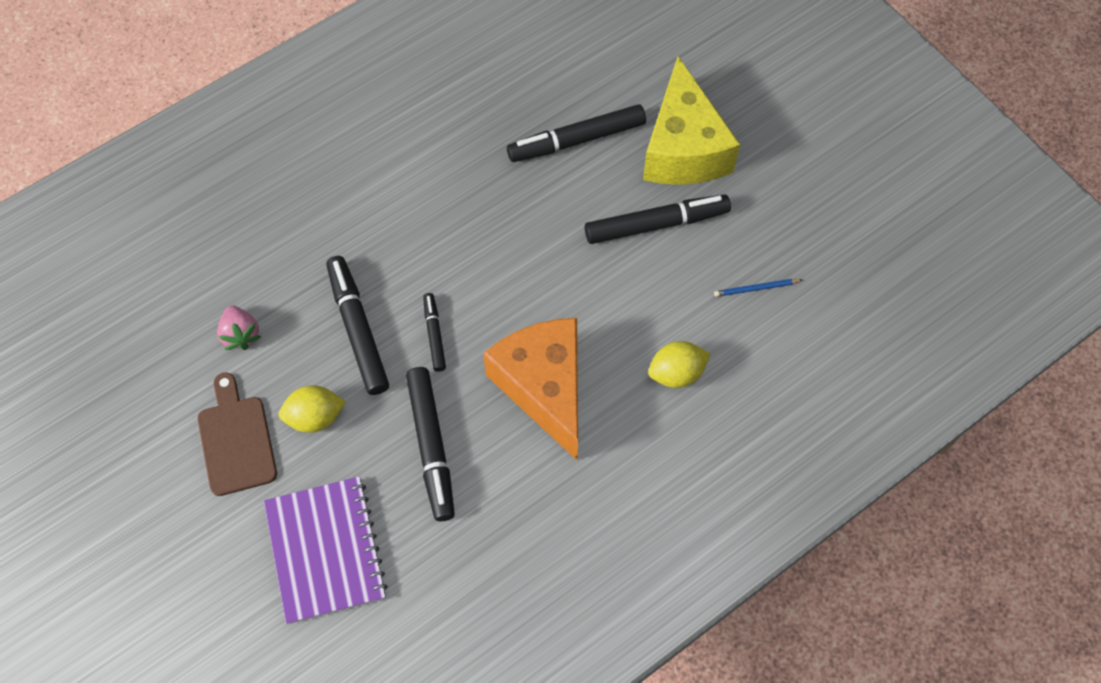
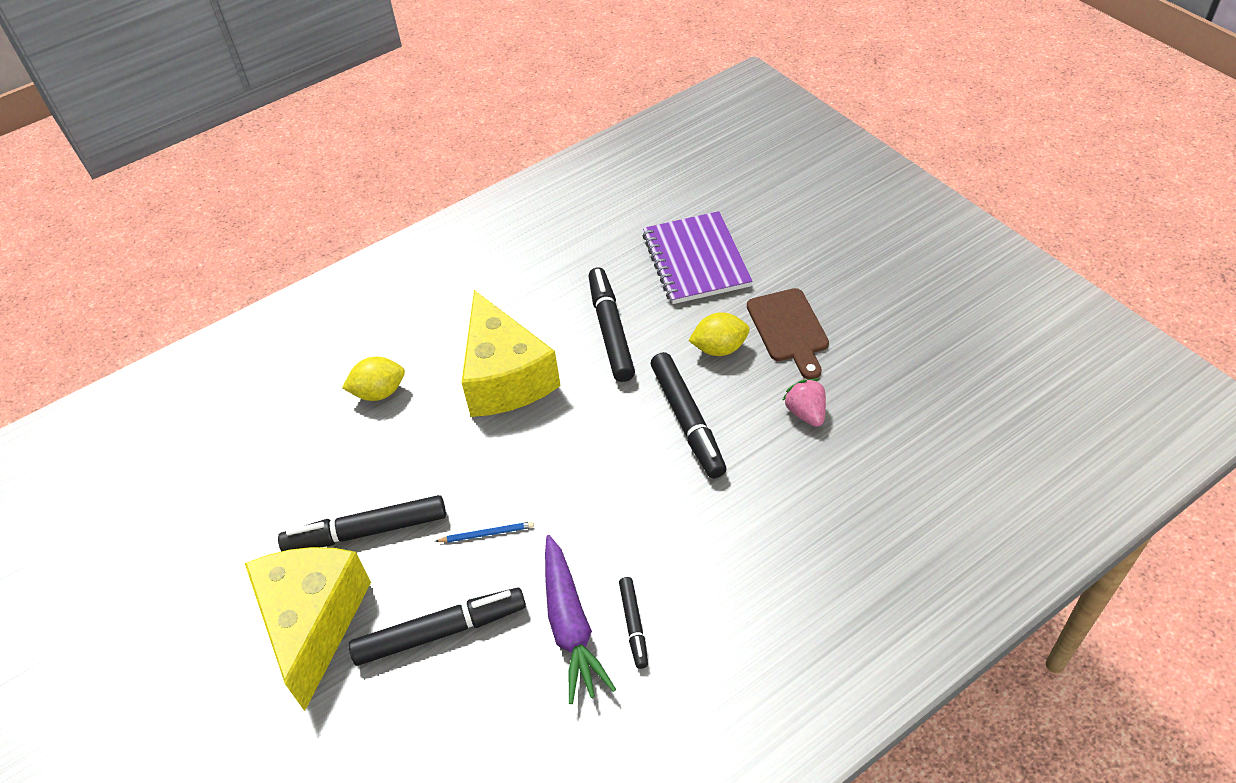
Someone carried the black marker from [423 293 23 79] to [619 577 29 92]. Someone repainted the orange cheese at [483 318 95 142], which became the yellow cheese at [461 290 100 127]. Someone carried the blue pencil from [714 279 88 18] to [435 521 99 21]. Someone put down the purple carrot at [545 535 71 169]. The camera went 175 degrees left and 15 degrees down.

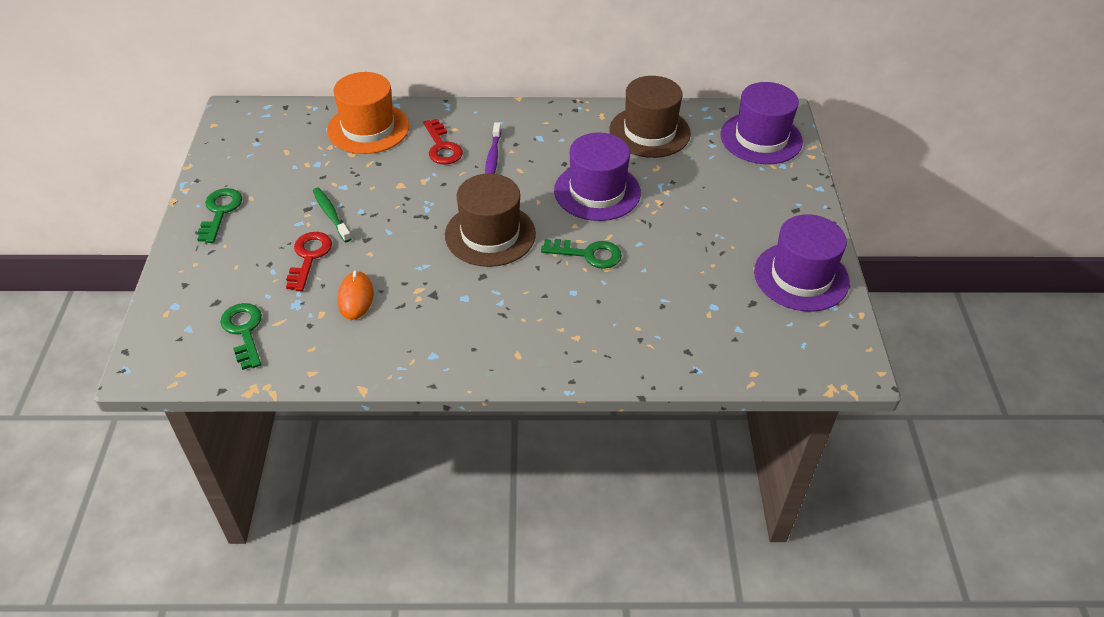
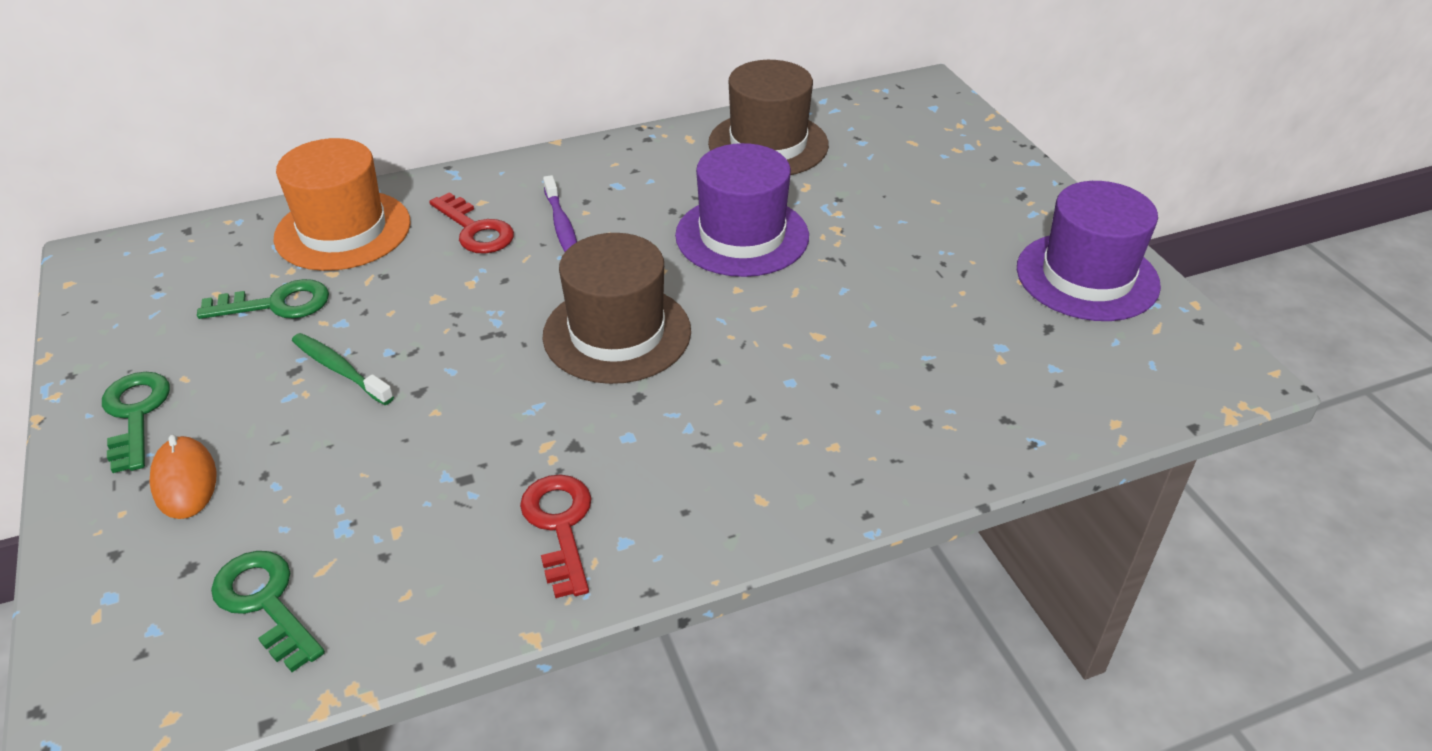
Someone carried the red key from [286 232 46 59] to [520 474 72 124]. Someone carried the orange mouse from [337 270 36 50] to [149 435 67 84]. Someone carried the green key from [541 239 81 30] to [197 279 132 40]. Someone took away the purple hat at [721 82 82 82]. The camera went 20 degrees left and 5 degrees down.

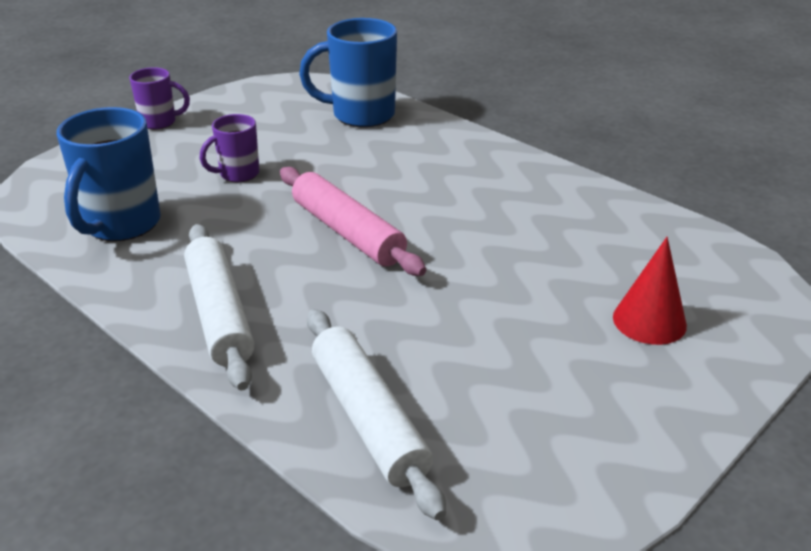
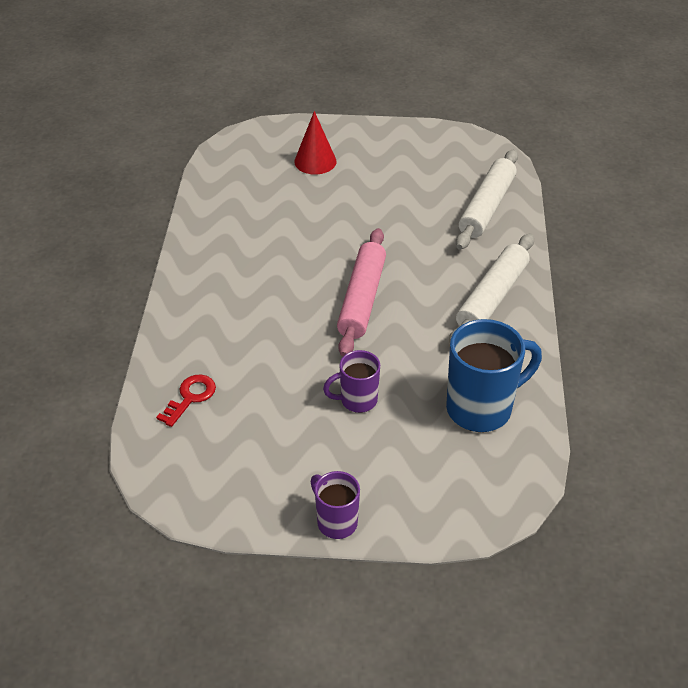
Someone rotated the purple mug at [200 114 59 68] by 150 degrees clockwise. Someone swapped the blue mug at [299 18 98 109] for the red key at [156 375 60 52]. The camera went 130 degrees left and 10 degrees up.

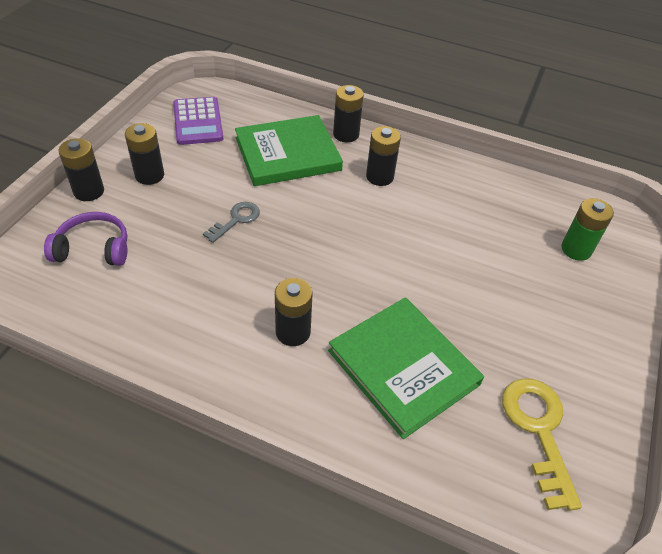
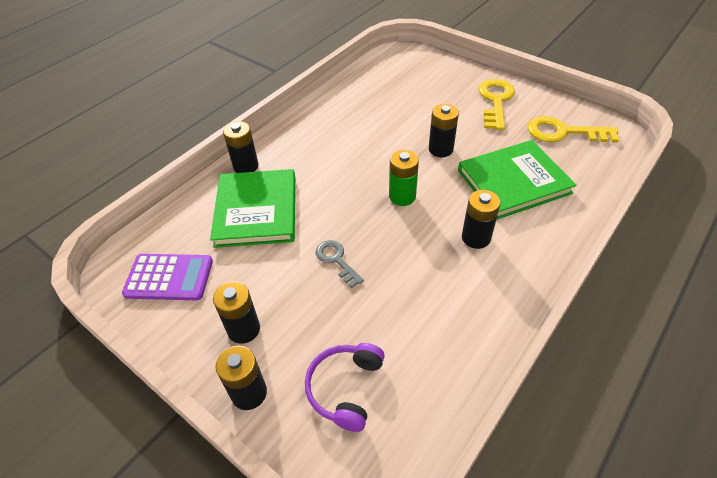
Someone carried the black battery from [366 126 35 60] to [429 104 30 53]. Someone carried the green battery from [561 198 53 63] to [389 150 30 56]. Someone put down the yellow key at [478 79 37 51]. The camera went 70 degrees left and 0 degrees up.

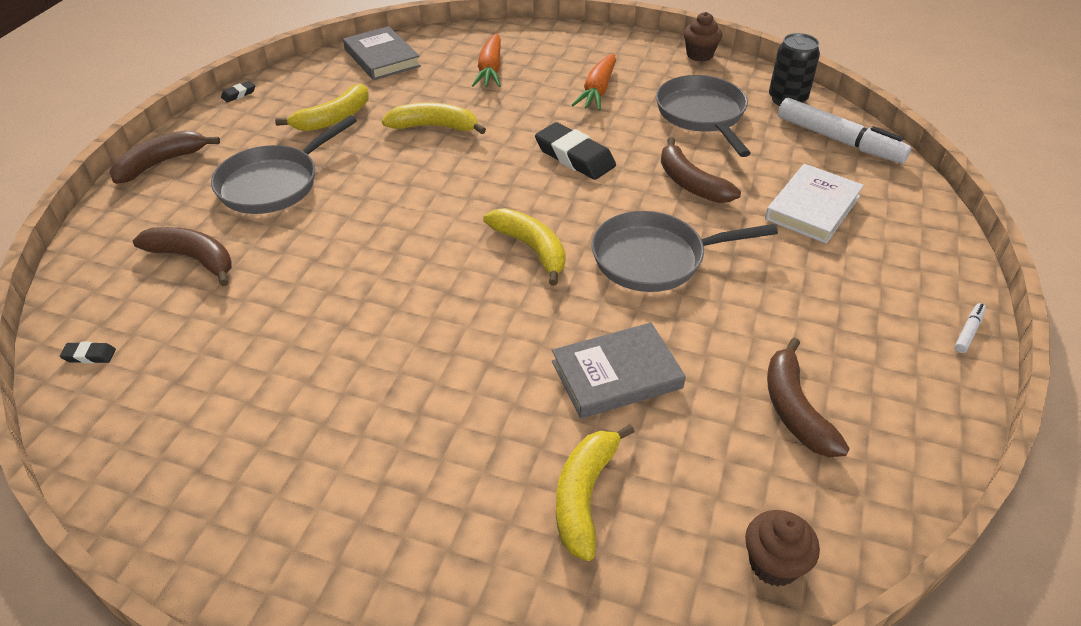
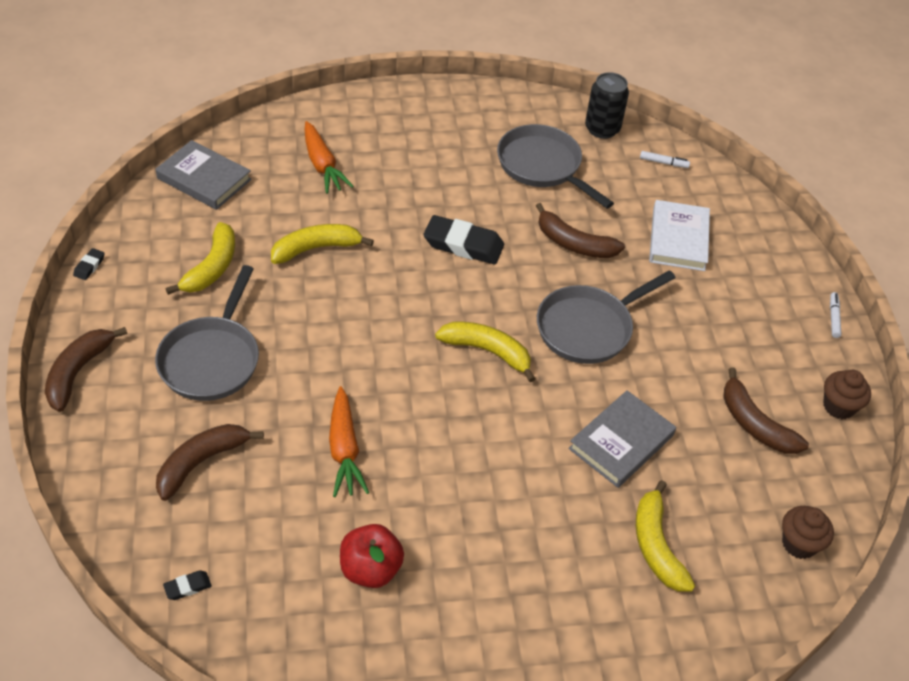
Someone rotated the brown banana at [133 227 99 59] by 45 degrees counterclockwise. Someone carried the orange carrot from [572 54 44 57] to [329 386 40 111]. Someone carried the brown cupcake from [684 12 38 50] to [823 370 48 49]. Someone scaled the white marker at [778 98 133 66] by 0.42. Someone put down the red apple at [340 524 64 64]. The camera went 30 degrees left and 5 degrees up.

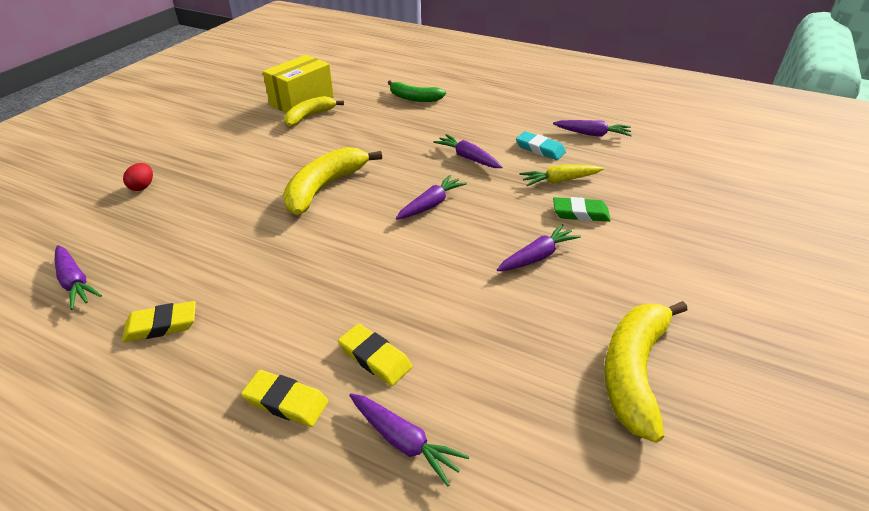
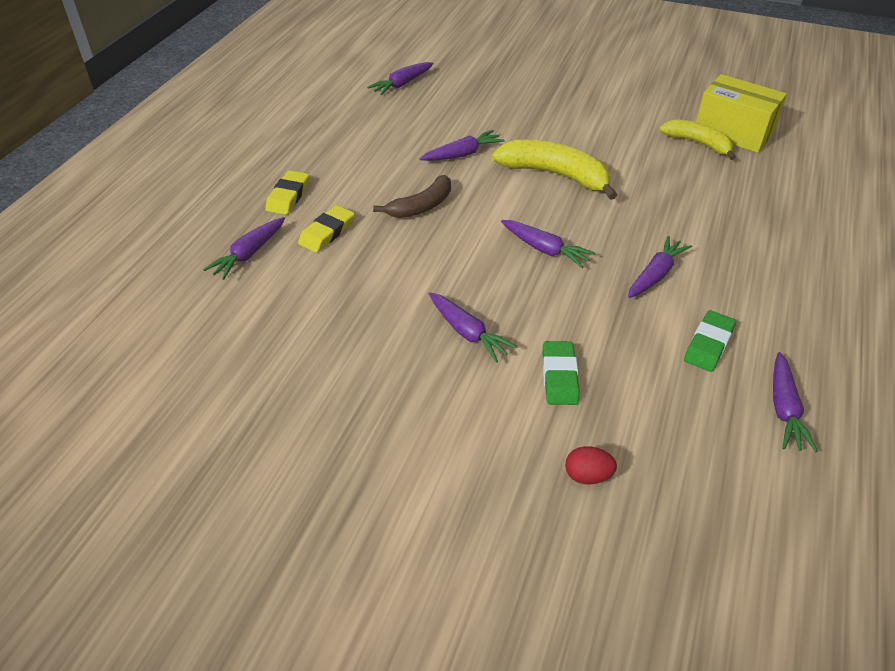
Someone took away the yellow eraser at [122 301 74 41]. Someone carried the red egg from [123 163 30 28] to [565 446 52 38]. Someone took away the green banana at [388 80 58 22]. Someone repainted the turquoise eraser at [516 131 50 29], which became the green eraser at [684 310 52 62]. Someone took away the yellow carrot at [519 164 85 22]. Someone took away the yellow banana at [604 301 83 142]. Someone put down the brown banana at [373 175 78 43]. Someone put down the purple carrot at [420 130 85 31]. The camera went 85 degrees right and 5 degrees up.

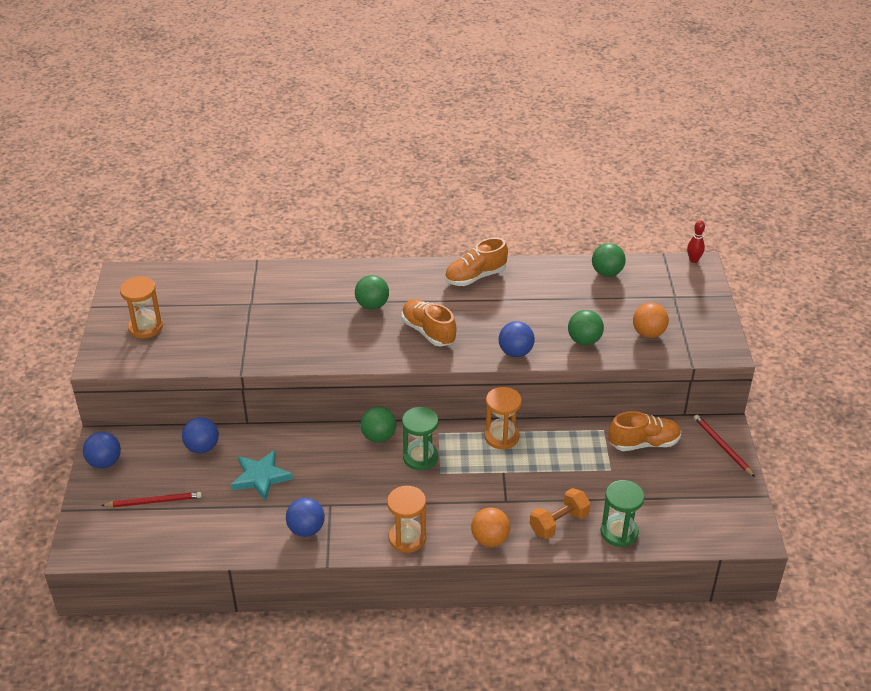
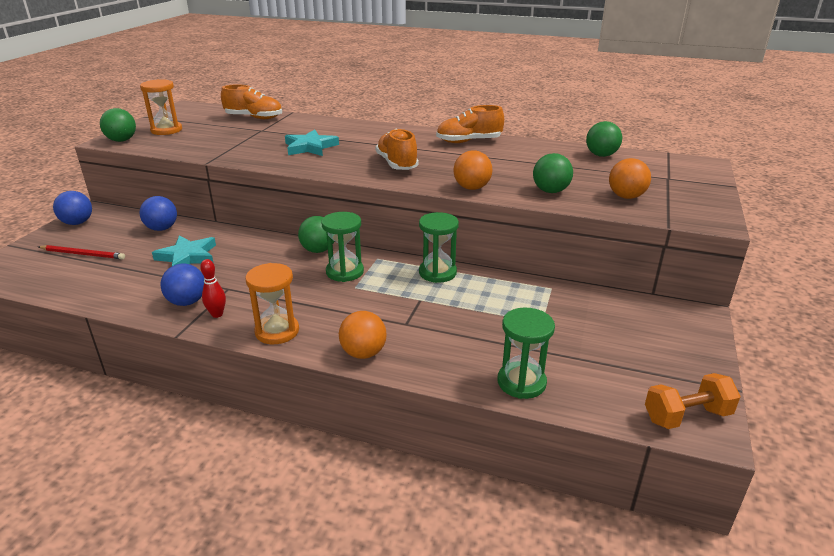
Someone carried the green ball from [355 275 34 35] to [100 108 36 34]. Someone repainted the orange hourglass at [485 387 37 62], which became the green hourglass at [419 212 40 71]. Someone repainted the blue ball at [498 321 37 36], which became the orange ball at [453 150 40 40]. Someone carried the orange dumbbell from [530 488 60 51] to [645 373 96 56]. Someone carried the orange shoe from [609 411 72 40] to [221 84 61 35]. Someone carried the red bowling pin from [687 220 18 43] to [200 259 26 59]. Someone took away the red pencil at [694 414 61 63]. Someone put down the turquoise star at [285 130 54 26]. The camera went 20 degrees right and 10 degrees down.

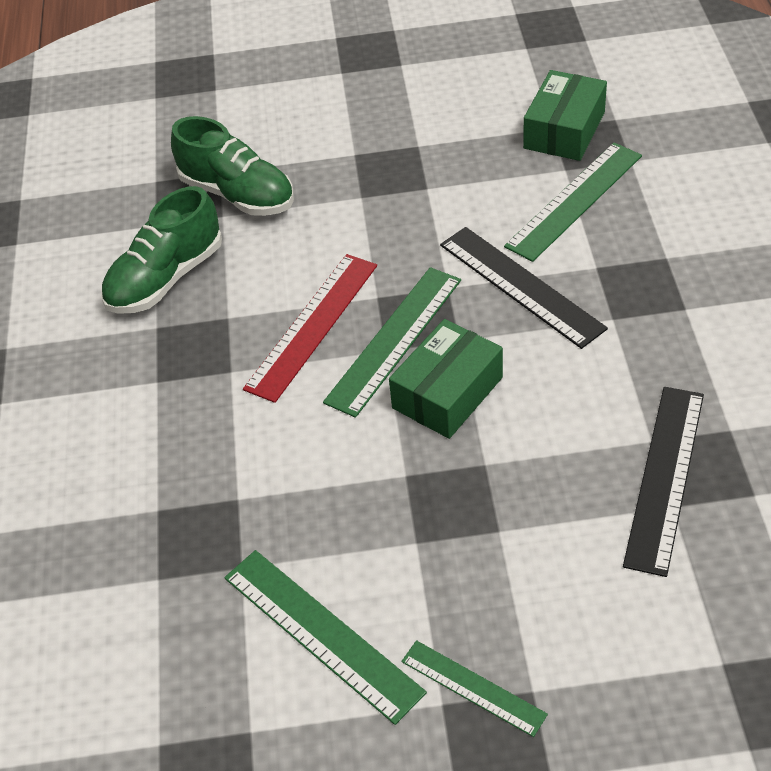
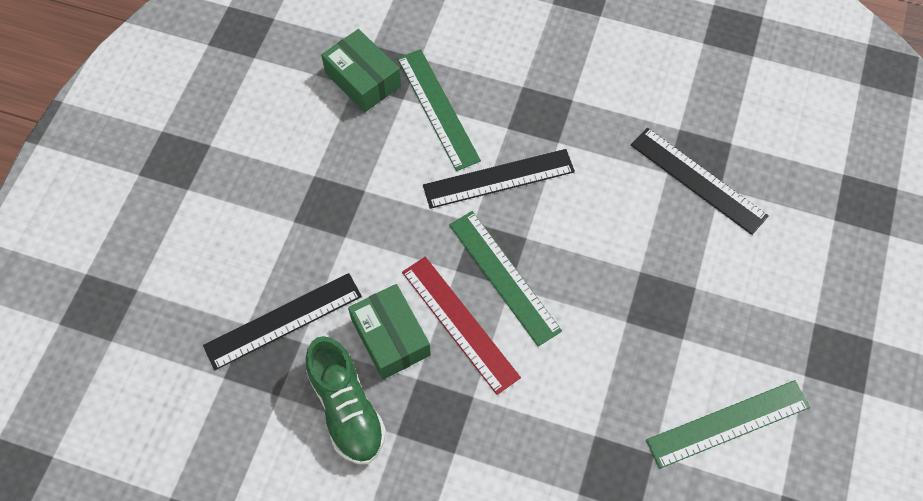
Someone swapped the green shoe at [171 116 123 100] for the black ruler at [203 273 159 97]. Someone carried the green box from [389 319 114 120] to [348 284 83 96]. Someone took away the green ruler at [401 640 147 97]. The camera went 70 degrees left and 15 degrees up.

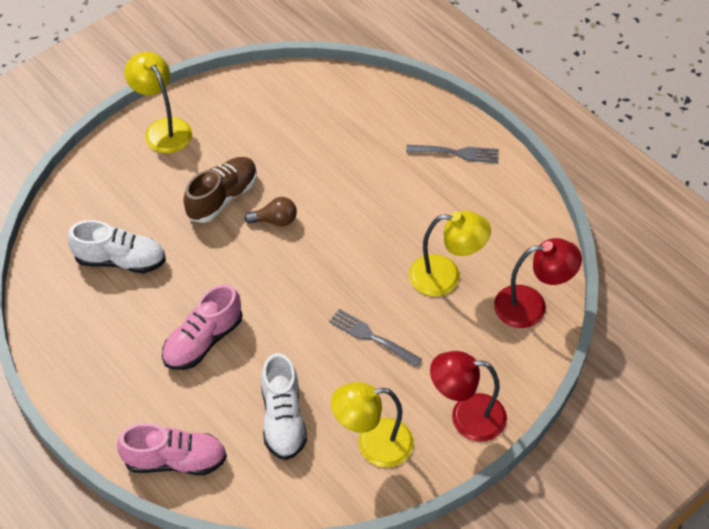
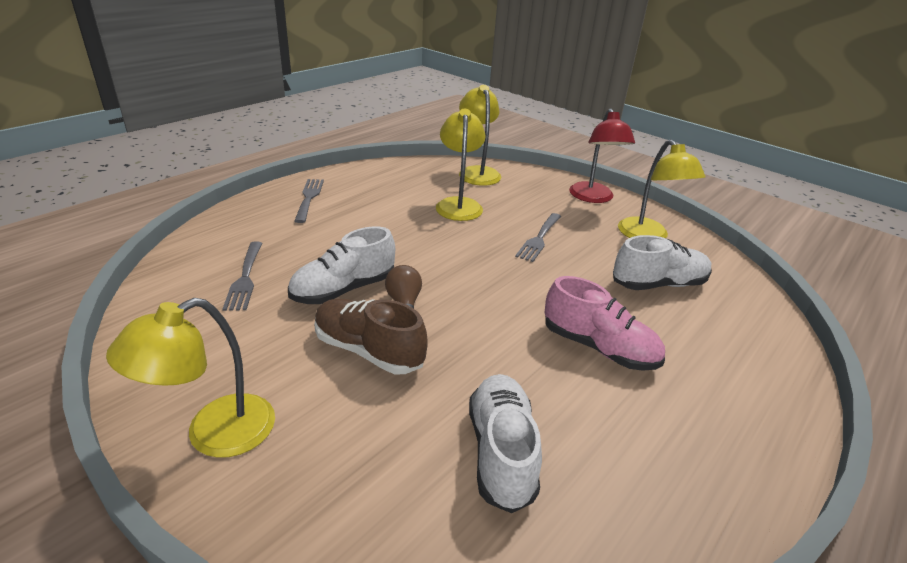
Someone took away the pink shoe at [117 423 110 52]. Someone repainted the red lamp at [494 238 88 90], which became the yellow lamp at [459 85 42 101]. Someone put down the grey fork at [223 241 39 70]. Someone put down the white shoe at [288 227 107 77]. The camera went 100 degrees left and 20 degrees down.

